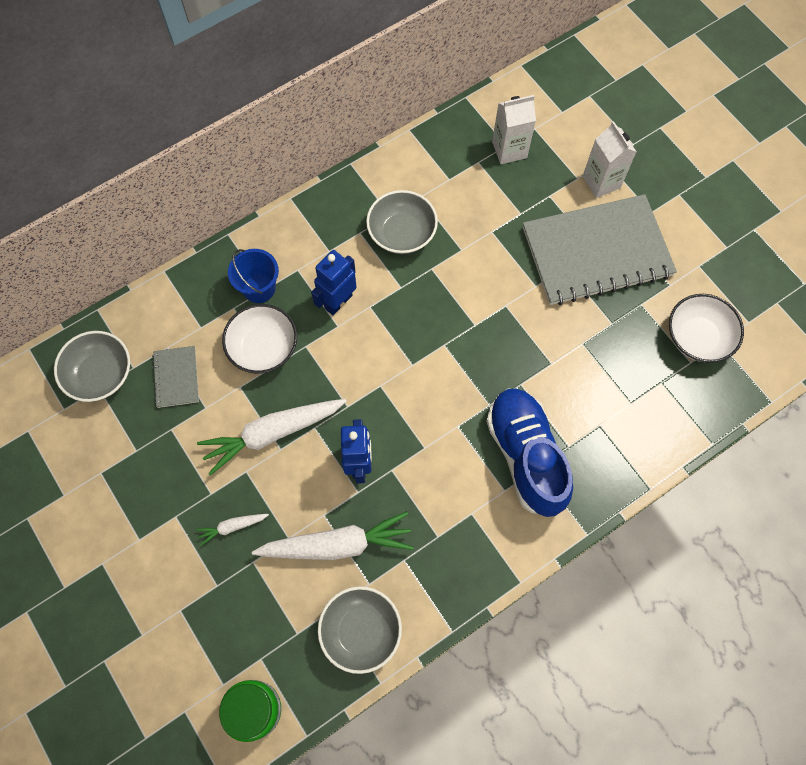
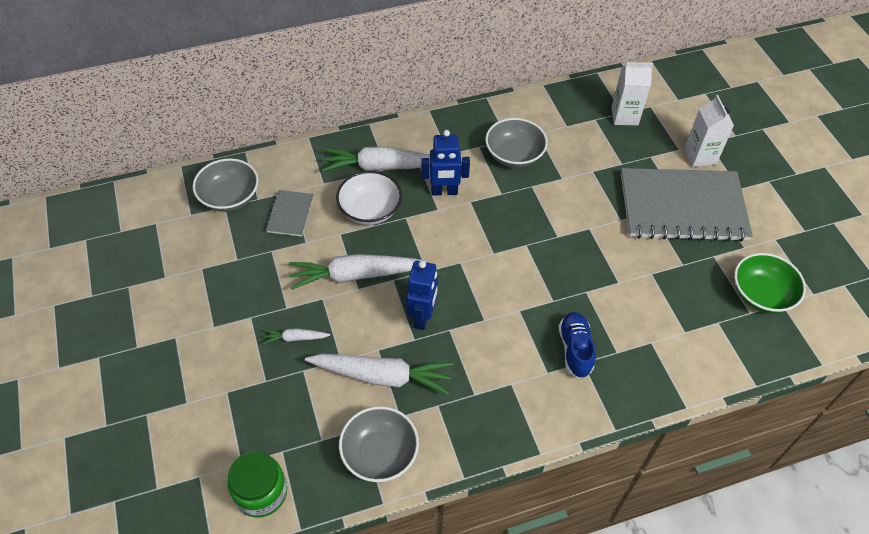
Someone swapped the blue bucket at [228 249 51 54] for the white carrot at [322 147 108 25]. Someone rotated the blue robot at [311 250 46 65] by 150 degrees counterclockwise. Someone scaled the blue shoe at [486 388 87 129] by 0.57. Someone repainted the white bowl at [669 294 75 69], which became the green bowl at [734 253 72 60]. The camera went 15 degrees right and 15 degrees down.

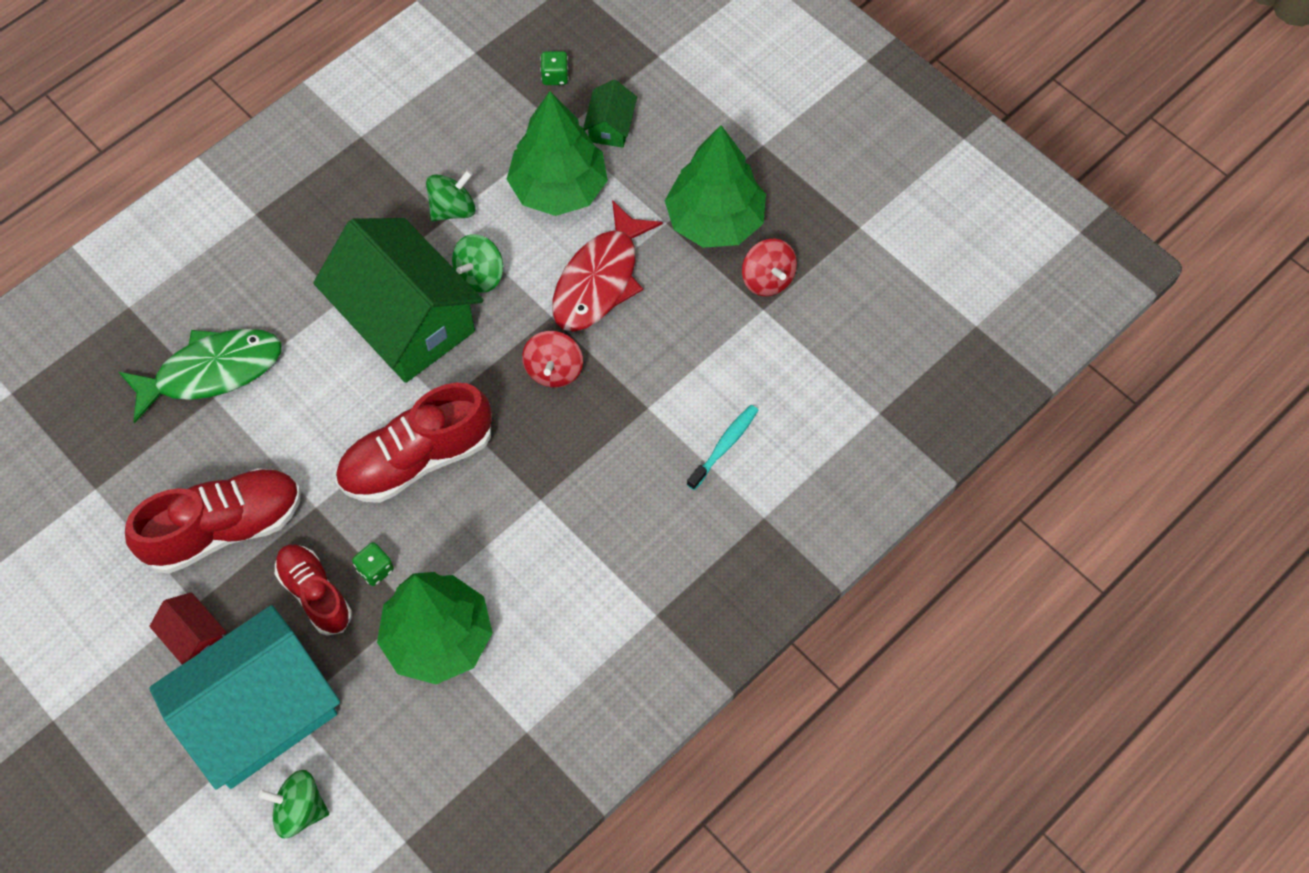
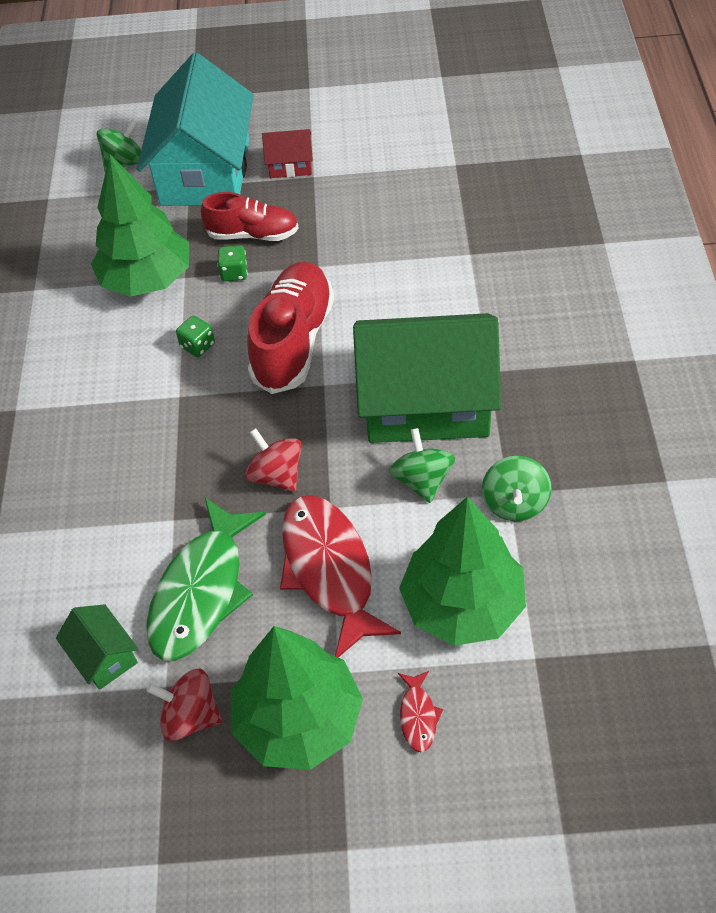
Someone carried the green fish from [119 329 162 94] to [146 497 120 164]. Someone took away the red shoe at [125 468 176 106]. Someone carried the green dice from [540 51 29 34] to [176 316 39 41]. Someone carried the green house from [583 80 54 68] to [56 604 82 86]. Someone took away the turquoise toothbrush at [687 405 71 85]. Someone put down the red fish at [398 671 45 81]. The camera went 135 degrees right and 10 degrees down.

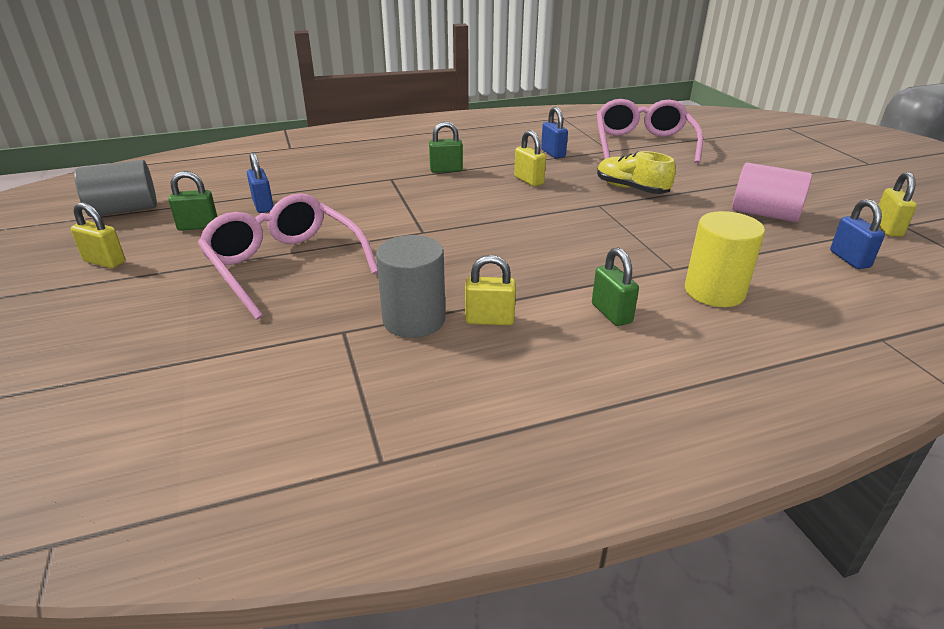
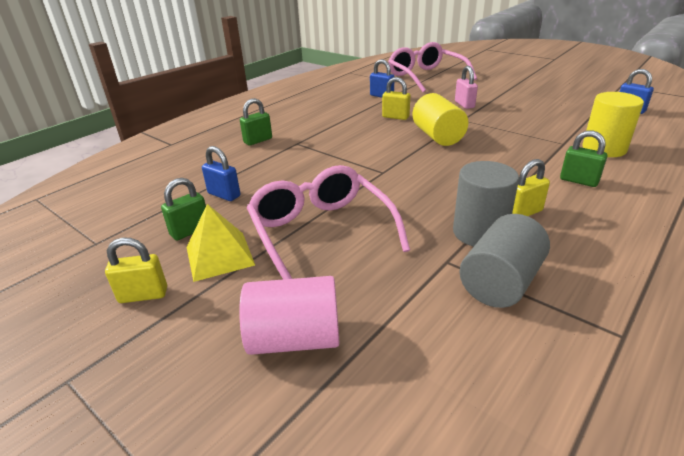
Someone carried the grey cylinder from [74 160 83 57] to [460 214 90 94]. Someone rotated the pink glasses at [198 193 180 127] by 45 degrees clockwise. Someone carried the green padlock from [429 121 34 52] to [240 98 32 48]. Someone swapped the yellow shoe at [597 151 79 43] for the pink padlock at [455 66 23 43]. Someone carried the pink cylinder from [732 162 80 60] to [239 276 100 79]. Someone took away the yellow padlock at [879 172 38 65]. Someone put down the yellow pyramid at [187 204 68 78]. Someone put down the yellow cylinder at [412 93 56 53]. The camera went 30 degrees left and 0 degrees up.

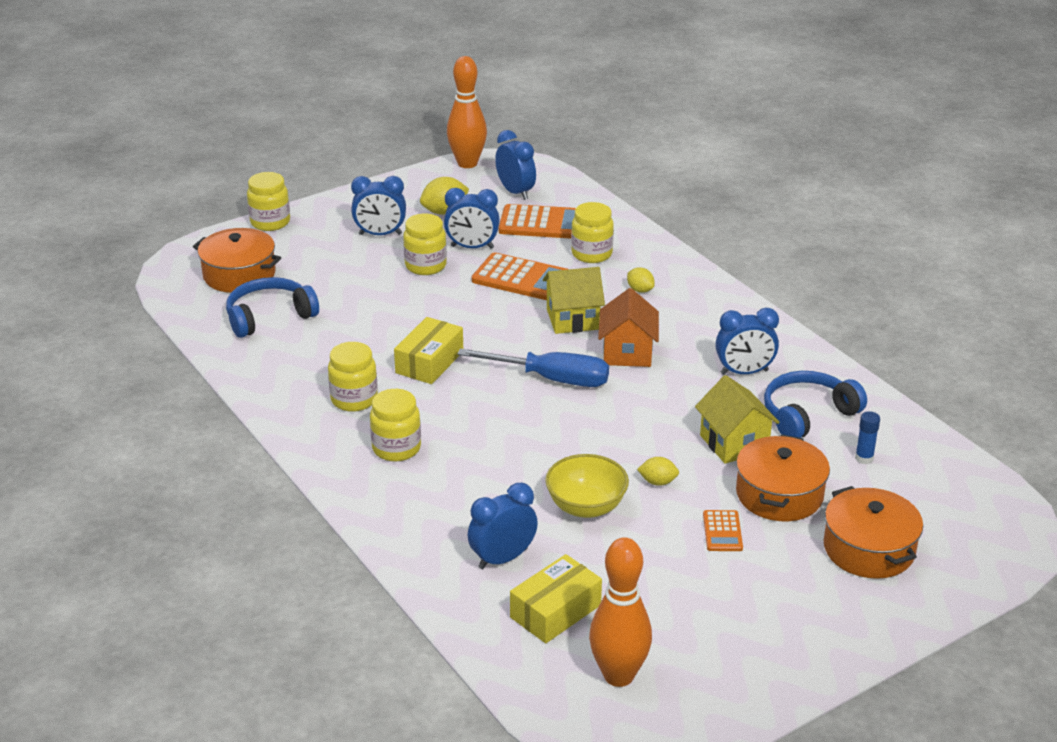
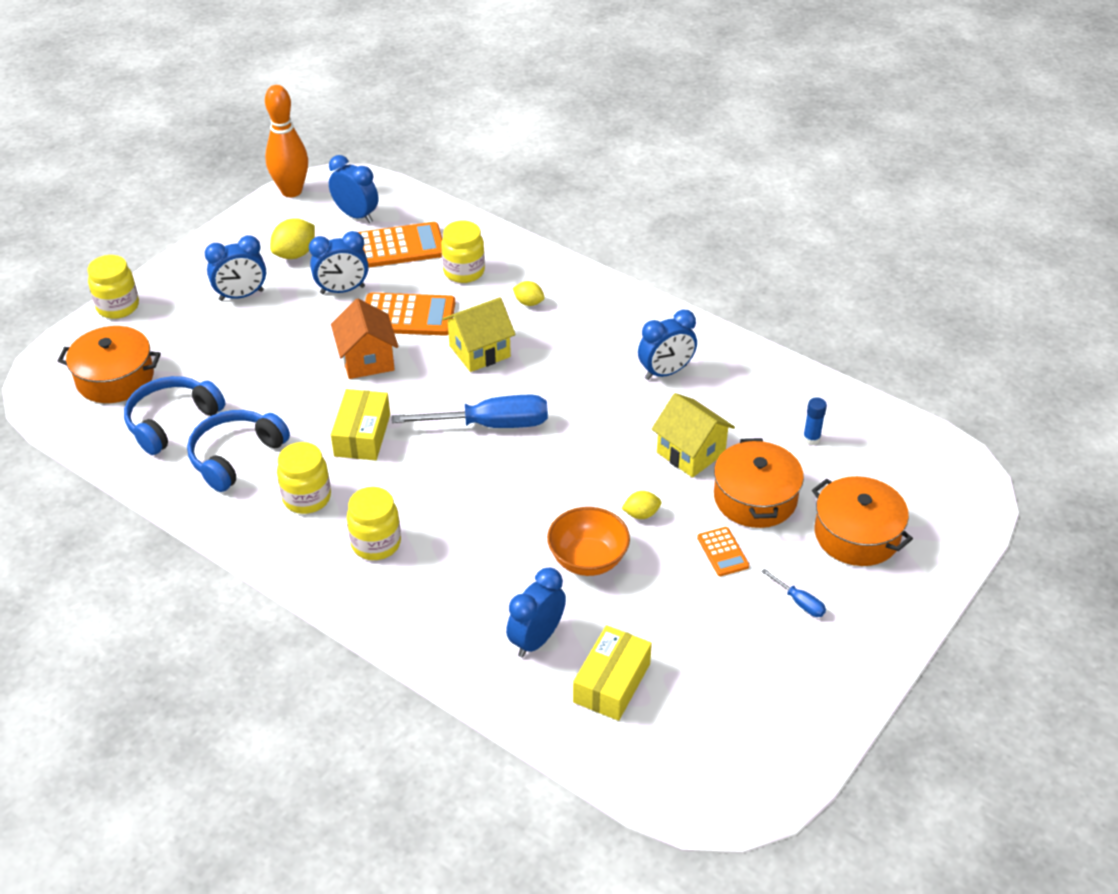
Someone took away the yellow jar at [403 213 44 62]. Someone repainted the yellow bowl at [545 454 84 64], which became the orange bowl at [547 507 83 69]. Someone took away the orange bowling pin at [589 537 63 150]. Someone carried the orange house from [598 288 61 79] to [331 299 67 80]. Someone carried the blue headphones from [764 371 103 67] to [187 410 103 82]. Someone put down the blue screwdriver at [761 569 65 48]. The camera went 20 degrees left and 10 degrees up.

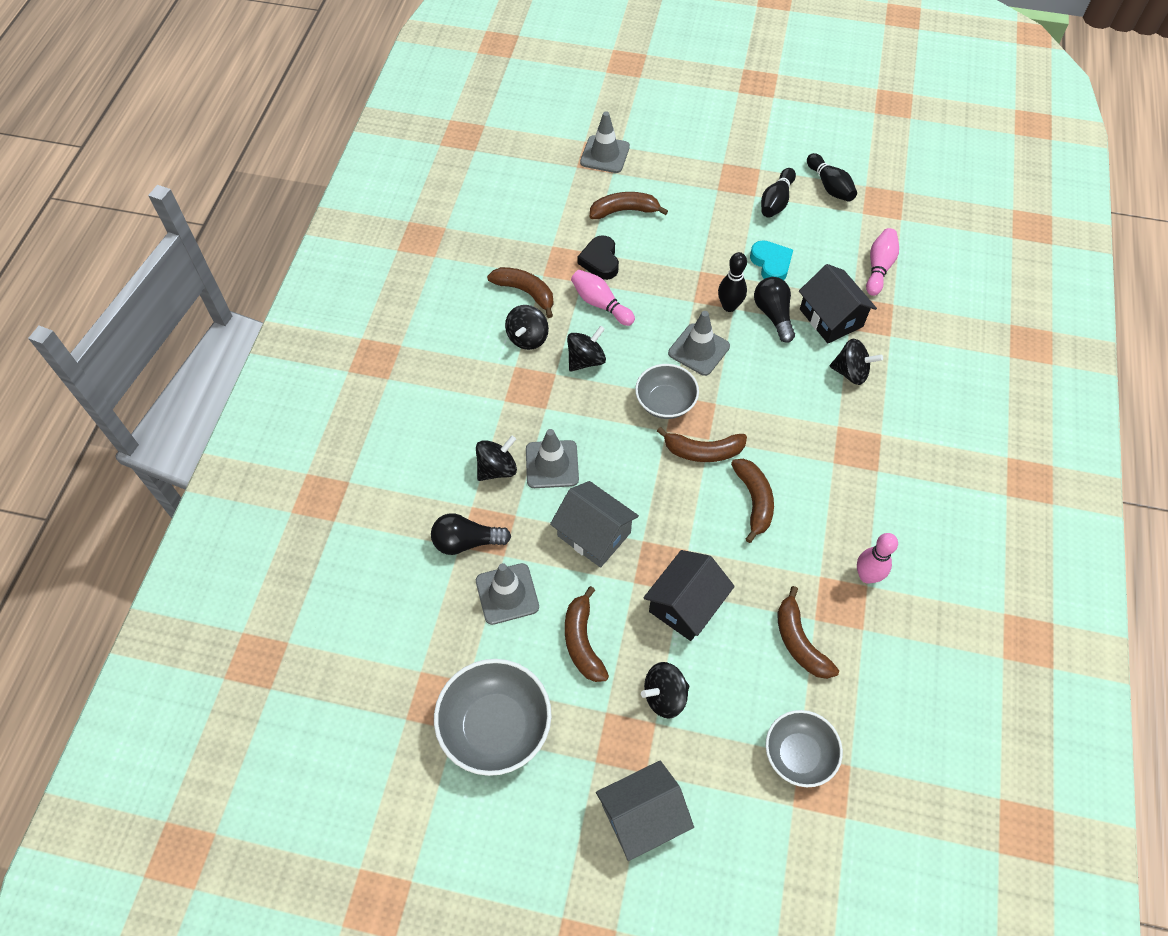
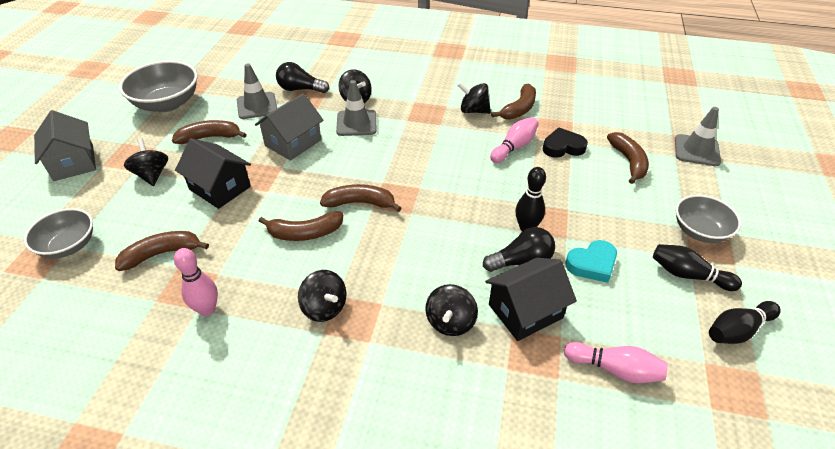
Someone rotated the black light bulb at [431 513 80 42] by 75 degrees counterclockwise. Someone carried the black spinning top from [567 326 39 46] to [298 270 48 52]. Someone carried the grey bowl from [635 364 64 55] to [676 195 65 48]. Someone rotated the brown banana at [657 427 90 35] by 90 degrees clockwise. Someone took away the grey traffic cone at [668 311 62 65]. The camera went 90 degrees right and 15 degrees down.

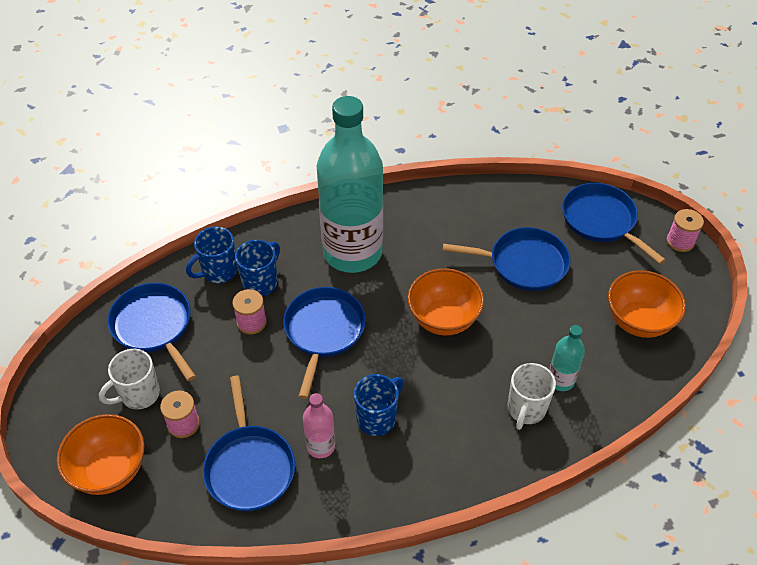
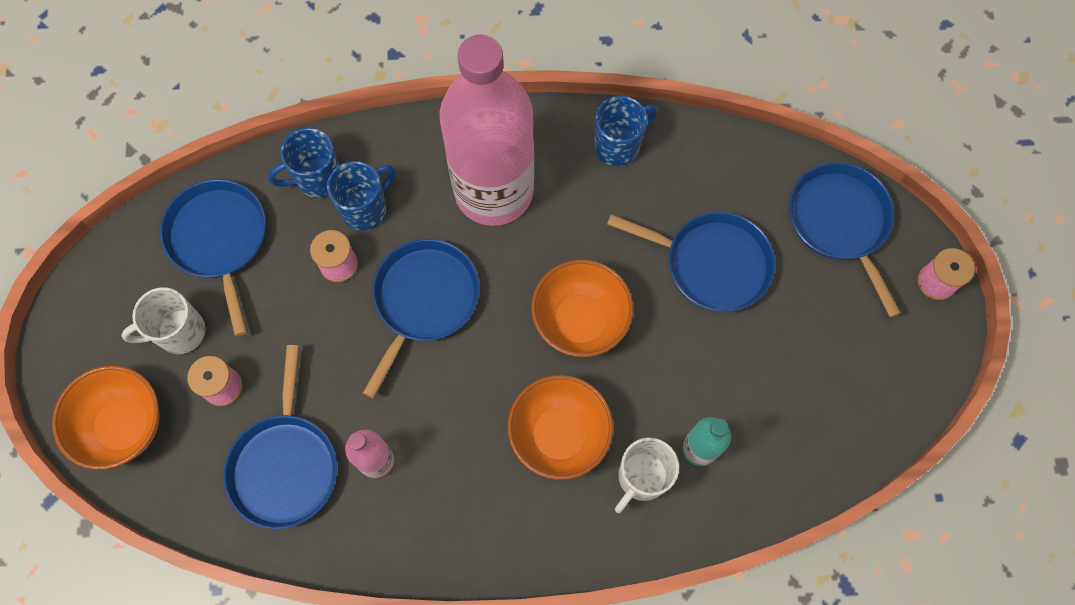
Someone repainted the turquoise bottle at [317 96 66 177], which became the pink bottle at [440 34 94 192]. Someone carried the blue mug from [354 374 50 62] to [594 96 63 70]. Someone carried the orange bowl from [608 270 78 68] to [507 375 106 105]. The camera went 15 degrees right and 20 degrees up.

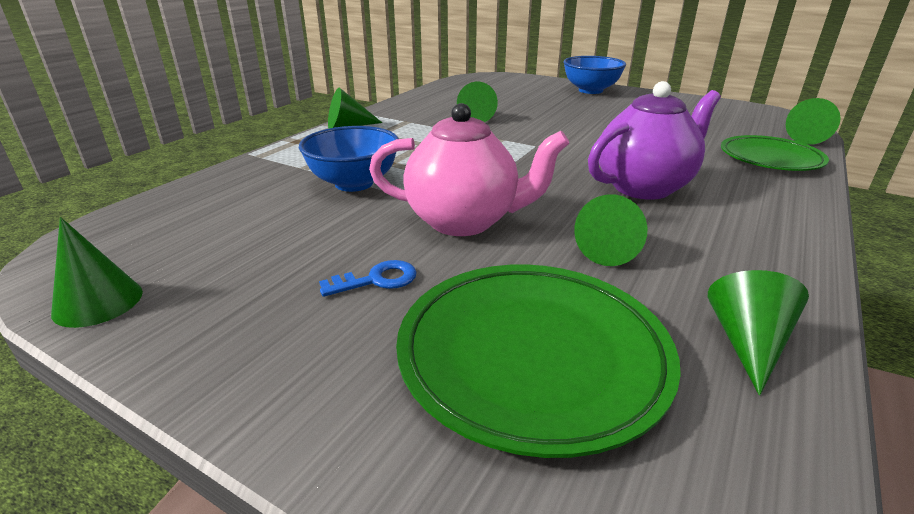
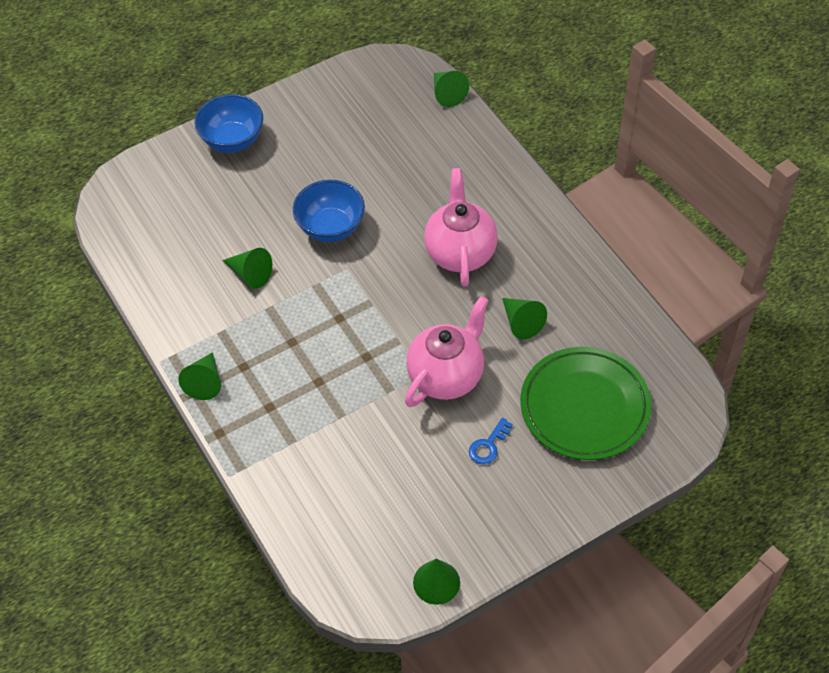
Someone carried the blue bowl from [299 126 100 66] to [293 180 72 62]. Someone rotated the blue key at [319 260 98 37] by 150 degrees counterclockwise. Someone repainted the purple teapot at [588 81 133 119], which became the pink teapot at [424 168 74 119]. Someone took away the green cone at [708 270 101 126]. Someone took away the green plate at [721 135 108 36]. The camera went 60 degrees left and 25 degrees up.

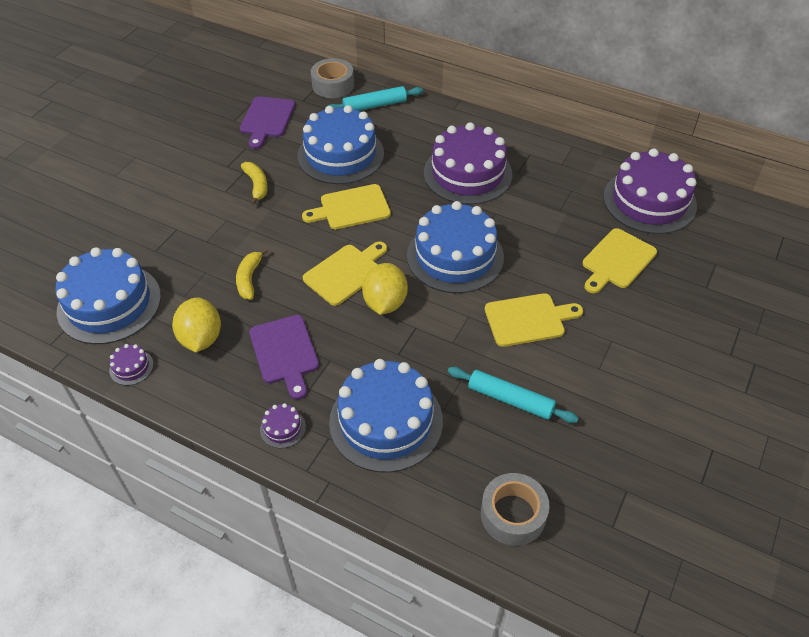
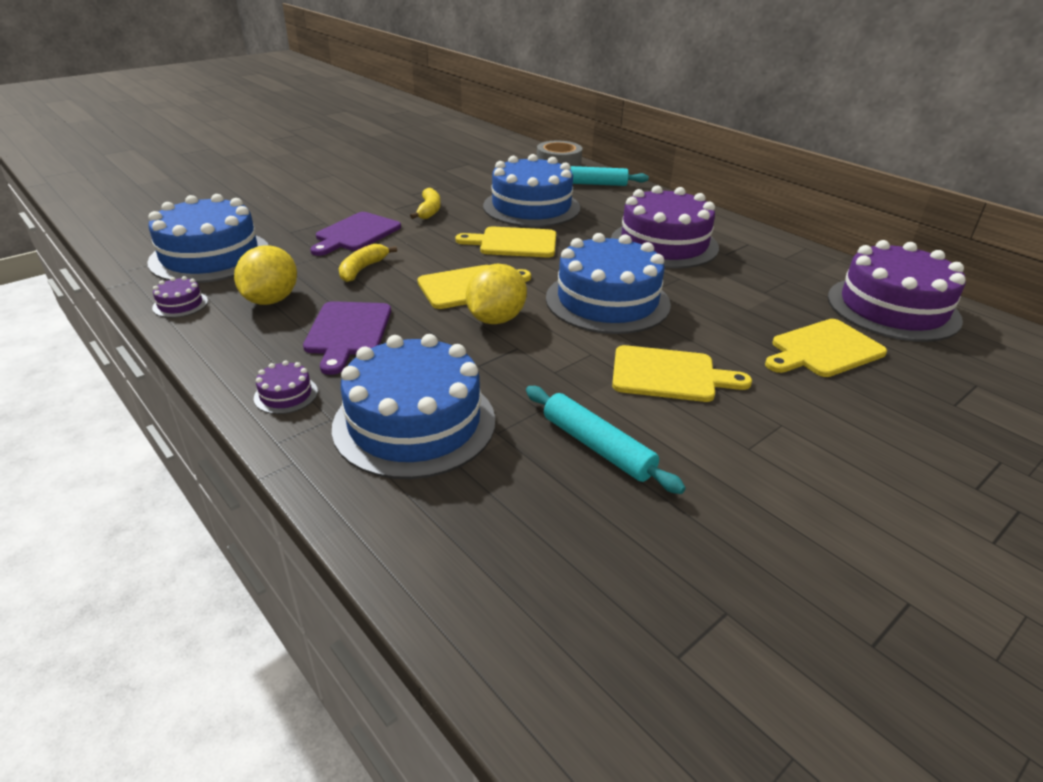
Someone carried the purple cutting board from [240 96 55 53] to [310 212 91 44]. Someone took away the grey tape at [481 473 68 73]. The camera went 20 degrees right and 15 degrees down.

